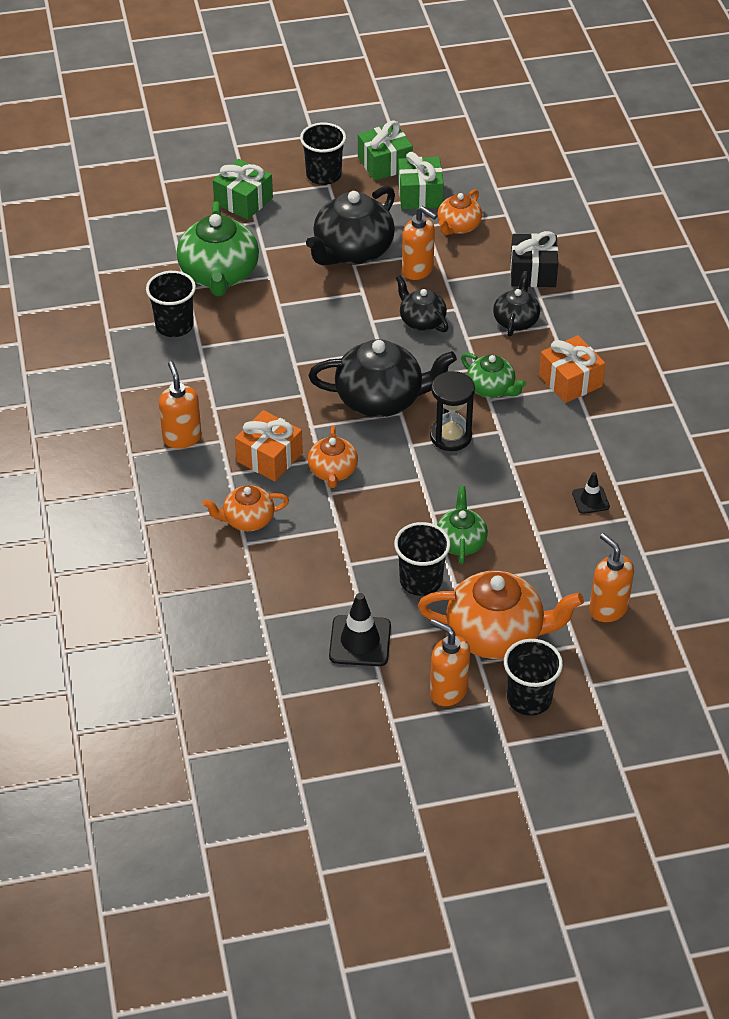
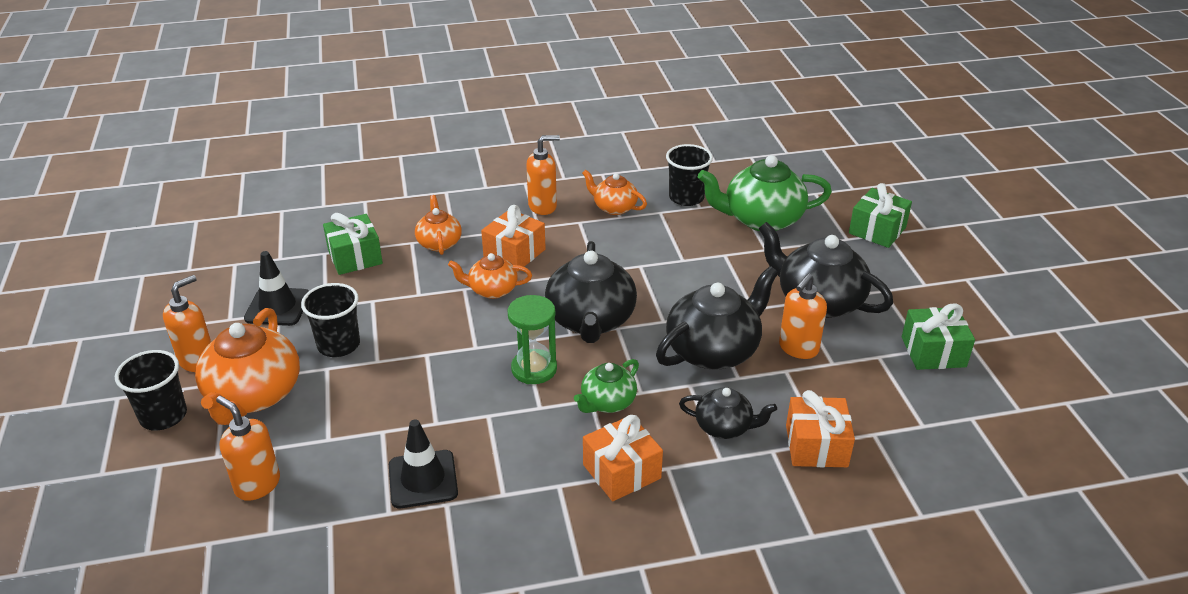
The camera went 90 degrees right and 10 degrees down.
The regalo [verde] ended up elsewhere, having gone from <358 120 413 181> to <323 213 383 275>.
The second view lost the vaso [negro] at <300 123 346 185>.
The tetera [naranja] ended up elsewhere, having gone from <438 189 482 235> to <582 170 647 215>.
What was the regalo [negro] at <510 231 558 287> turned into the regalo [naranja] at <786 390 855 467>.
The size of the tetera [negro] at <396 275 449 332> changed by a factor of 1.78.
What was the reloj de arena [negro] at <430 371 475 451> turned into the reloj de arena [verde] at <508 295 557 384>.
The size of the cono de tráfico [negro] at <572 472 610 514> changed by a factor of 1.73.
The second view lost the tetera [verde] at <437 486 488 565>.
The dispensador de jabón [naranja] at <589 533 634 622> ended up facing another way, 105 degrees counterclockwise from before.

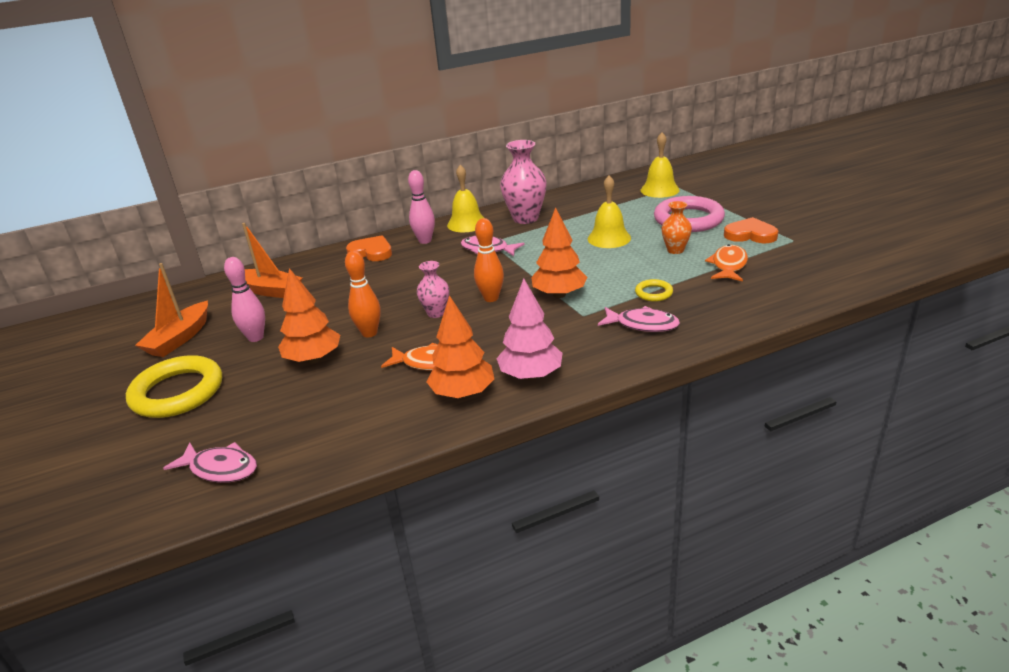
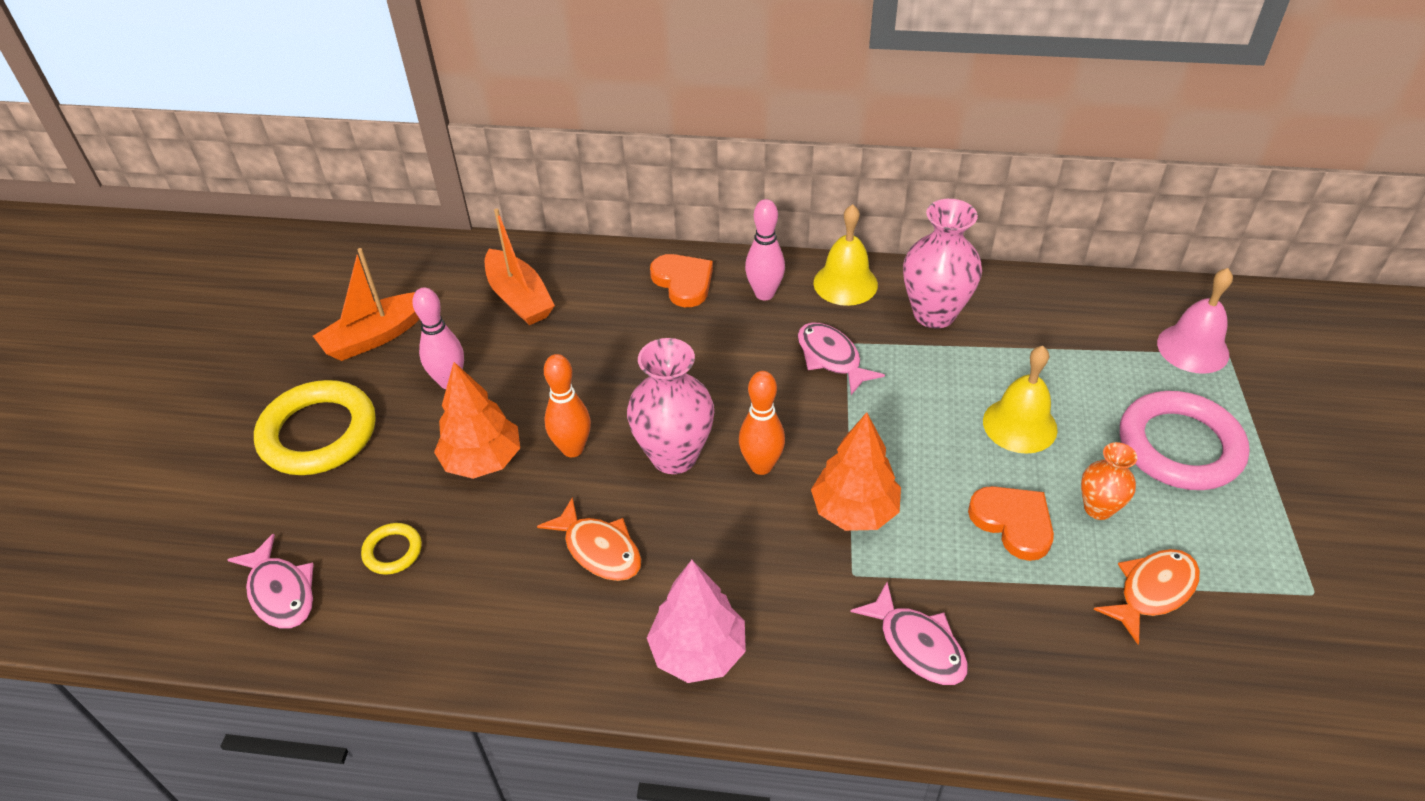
The camera went 30 degrees right and 15 degrees up.
What was the campana [amarillo] at <641 132 680 198> turned into the campana [rosa] at <1157 268 1233 374>.
The corazón [naranja] ended up elsewhere, having gone from <724 217 778 243> to <968 486 1054 561>.
The size of the florero [rosa] at <417 261 449 318> changed by a factor of 1.75.
The anillo [amarillo] ended up elsewhere, having gone from <635 279 673 301> to <361 523 422 575>.
The second view lost the árbol [naranja] at <427 295 494 398>.

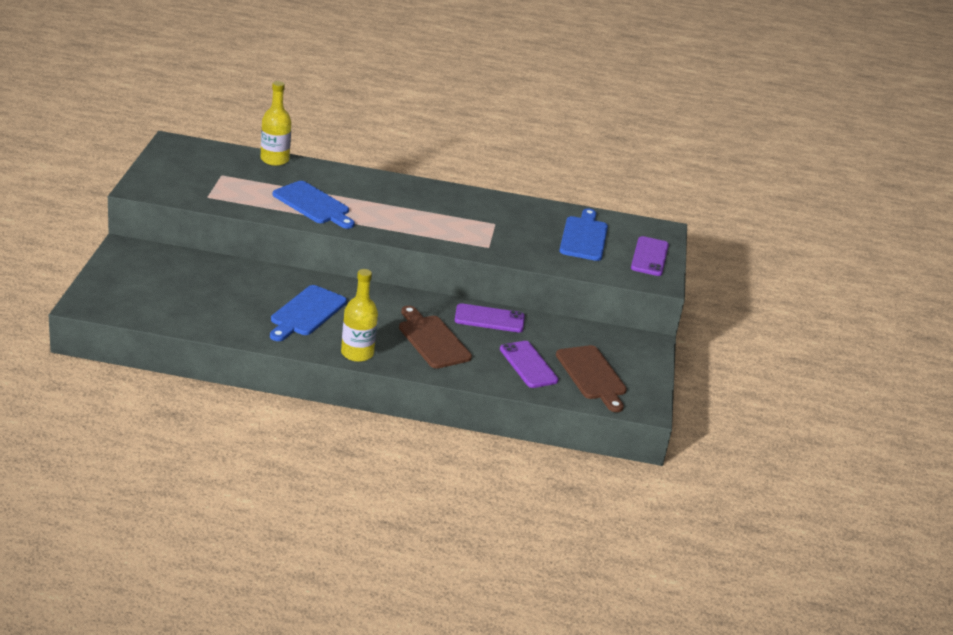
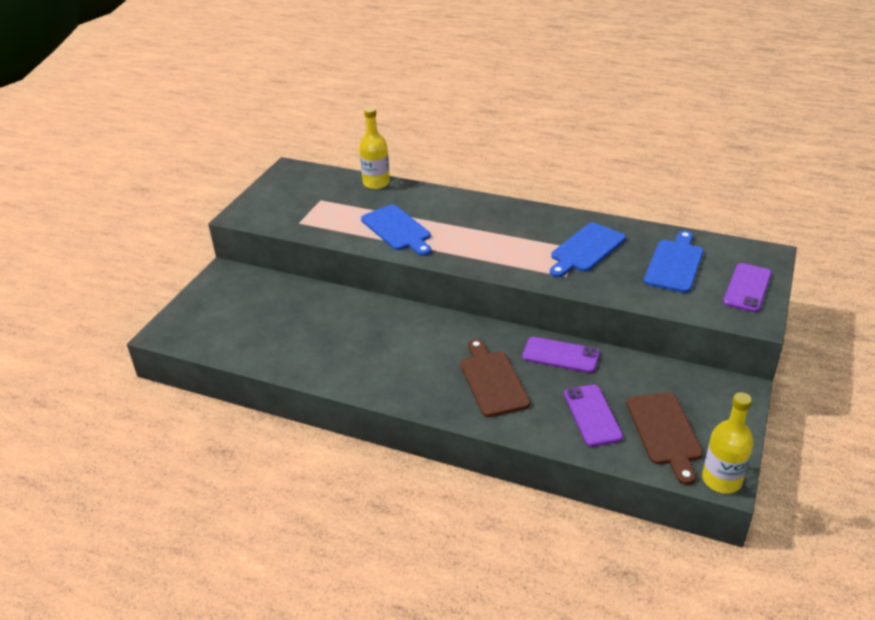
The camera went 20 degrees right and 5 degrees up.
The botella [amarillo] ended up elsewhere, having gone from <341 269 378 362> to <702 392 754 494>.
The tabla de cortar [azul] ended up elsewhere, having gone from <270 285 347 341> to <550 223 626 277>.

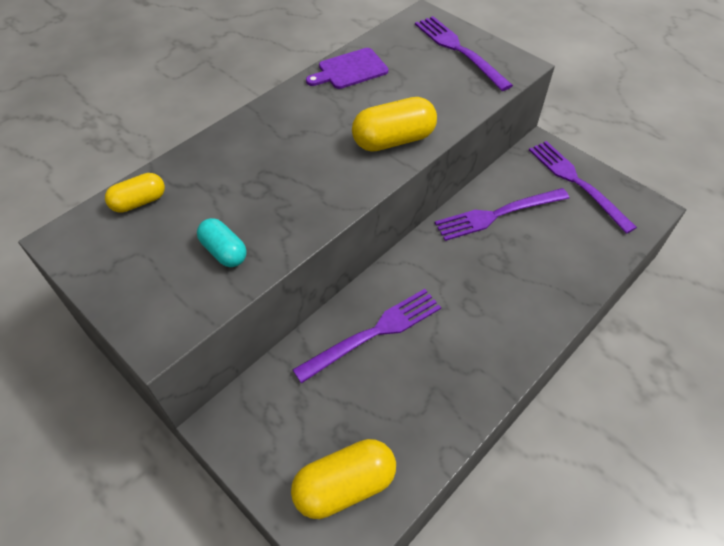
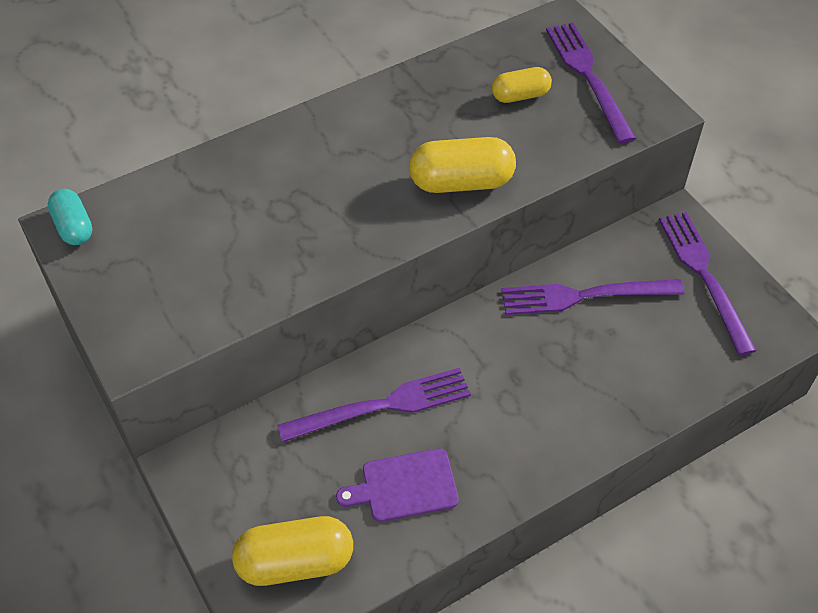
The camera went 15 degrees right and 0 degrees up.
The tabla de cortar [morado] ended up elsewhere, having gone from <306 48 388 89> to <336 448 459 522>.
The cápsula [amarillo] ended up elsewhere, having gone from <105 173 165 213> to <492 67 552 103>.
The cápsula [turquesa] ended up elsewhere, having gone from <197 218 247 267> to <48 189 92 245>.

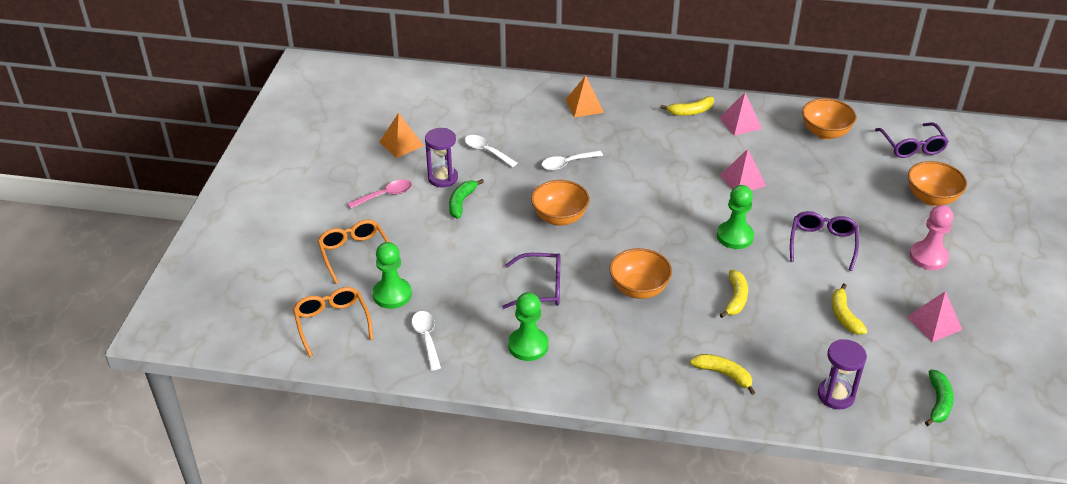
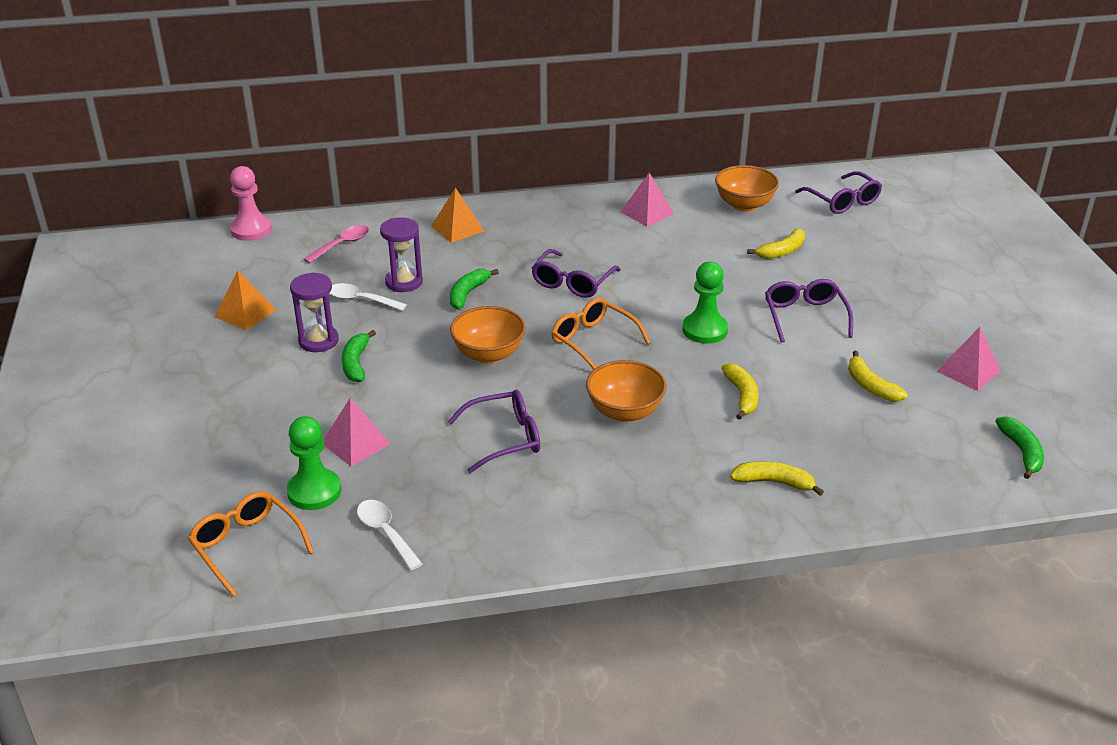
The camera went 20 degrees left and 5 degrees down.
The plátano [amarillo] ended up elsewhere, having gone from <661 96 714 116> to <747 228 805 259>.
The pirámide [rosa] ended up elsewhere, having gone from <720 149 766 191> to <324 398 391 466>.
Where the cuchara [blanco] stood at <541 150 603 170>, the plátano [verde] came to stand at <450 269 499 309>.
The second view lost the cuenco [naranja] at <908 161 967 206>.
The cuchara [rosa] ended up elsewhere, having gone from <347 180 412 209> to <304 225 369 263>.
The peón [rosa] ended up elsewhere, having gone from <909 205 953 270> to <230 166 272 241>.
The gafas [naranja] ended up elsewhere, having gone from <318 220 389 284> to <552 298 650 370>.
The second view lost the peón [verde] at <508 292 549 361>.
The reloj de arena [morado] ended up elsewhere, having gone from <818 339 867 409> to <380 217 423 292>.
The second view gained the gafas [morado] at <532 249 621 298>.

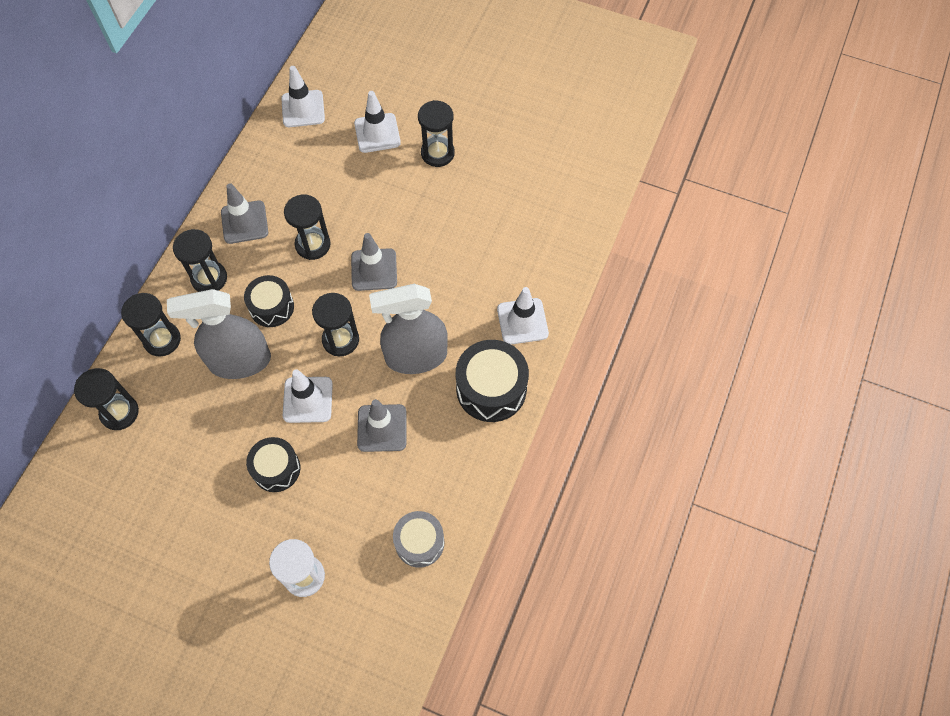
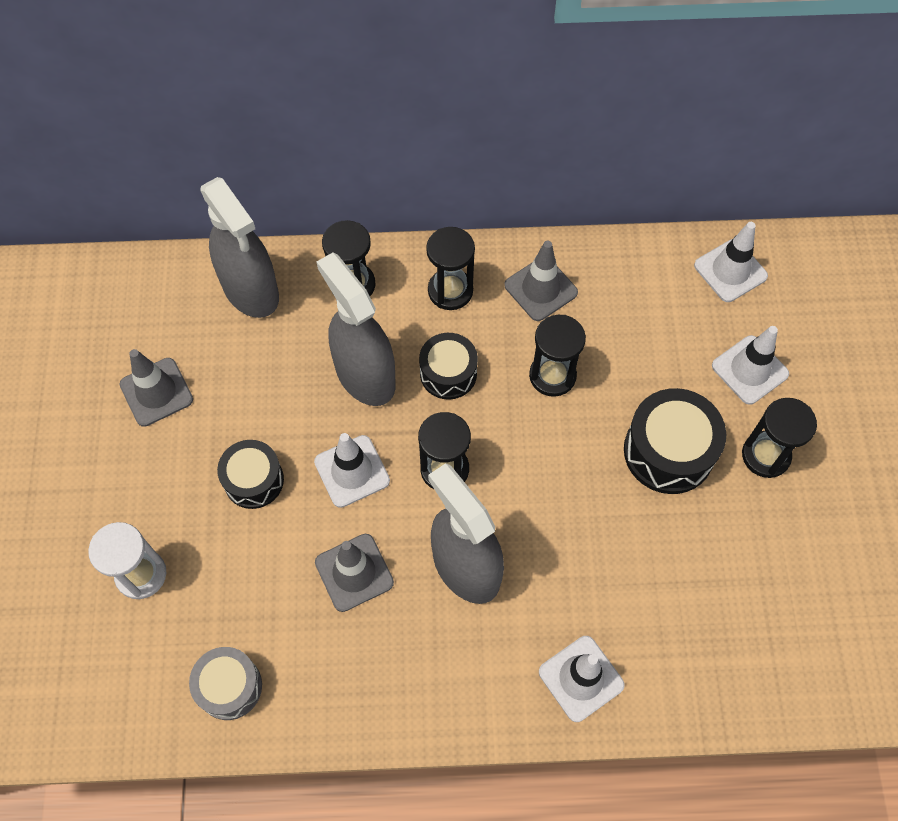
The camera went 65 degrees right and 0 degrees up.
The cono de tráfico [gris] ended up elsewhere, having gone from <351 233 397 291> to <120 349 193 427>.
The tambor [negro] ended up elsewhere, having gone from <456 340 529 422> to <624 388 726 494>.
Where the reloj de arena [negro] stood at <74 368 139 430>, the pulverizador [gris] came to stand at <200 177 279 318>.

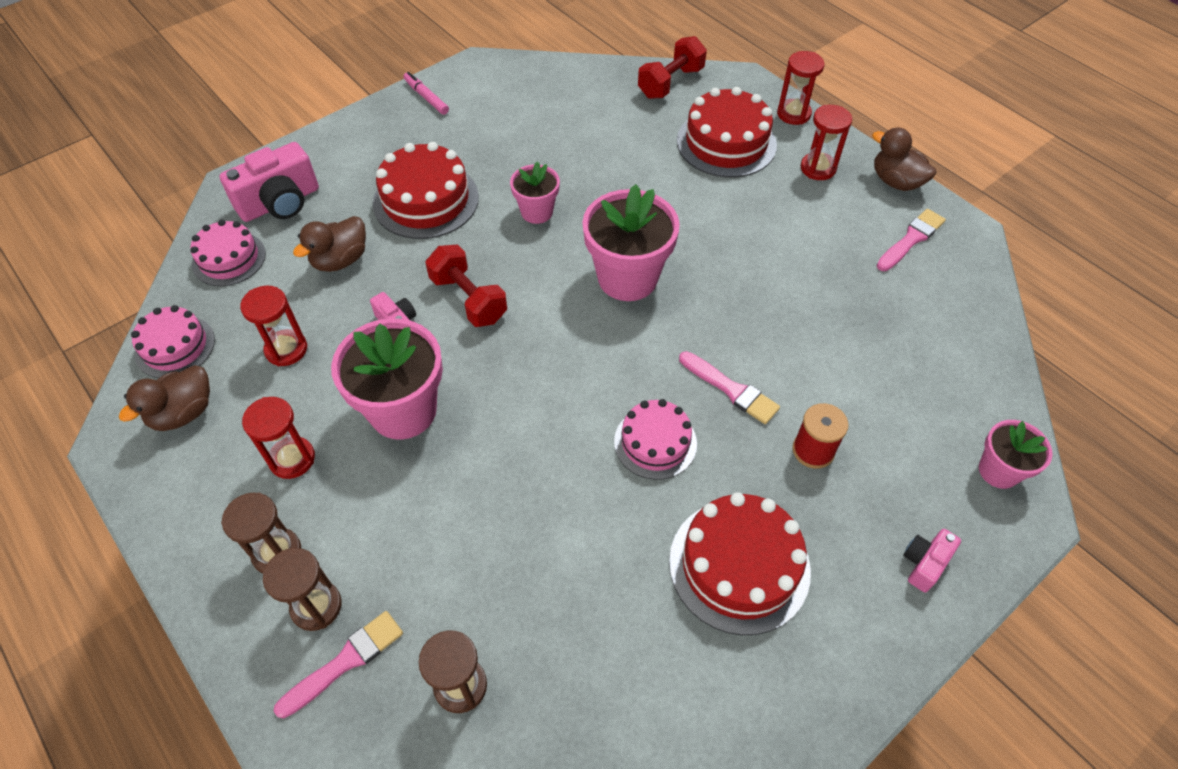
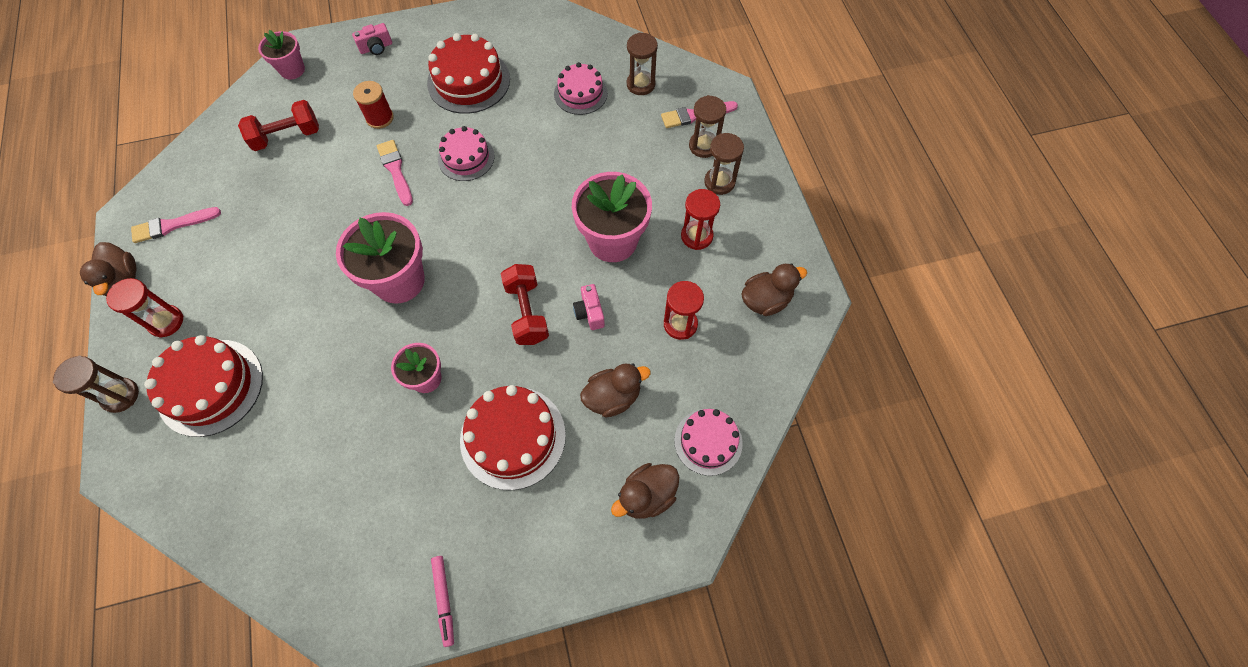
The camera went 155 degrees left and 10 degrees up.
The mancuerna [rojo] ended up elsewhere, having gone from <638 36 707 99> to <238 100 319 151>.
What was the reloj de arena [rojo] at <777 51 825 125> turned into the reloj de arena [marrón] at <53 356 139 413>.
Where the cámara [rosa] stood at <219 142 319 222>, the pato [marrón] came to stand at <611 463 679 519>.
The tarta [rosa] ended up elsewhere, having gone from <131 305 215 378> to <554 62 608 115>.

